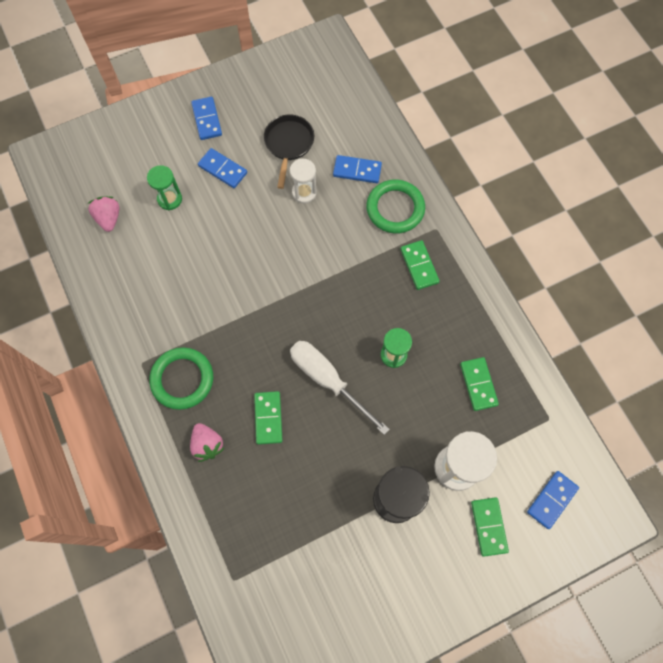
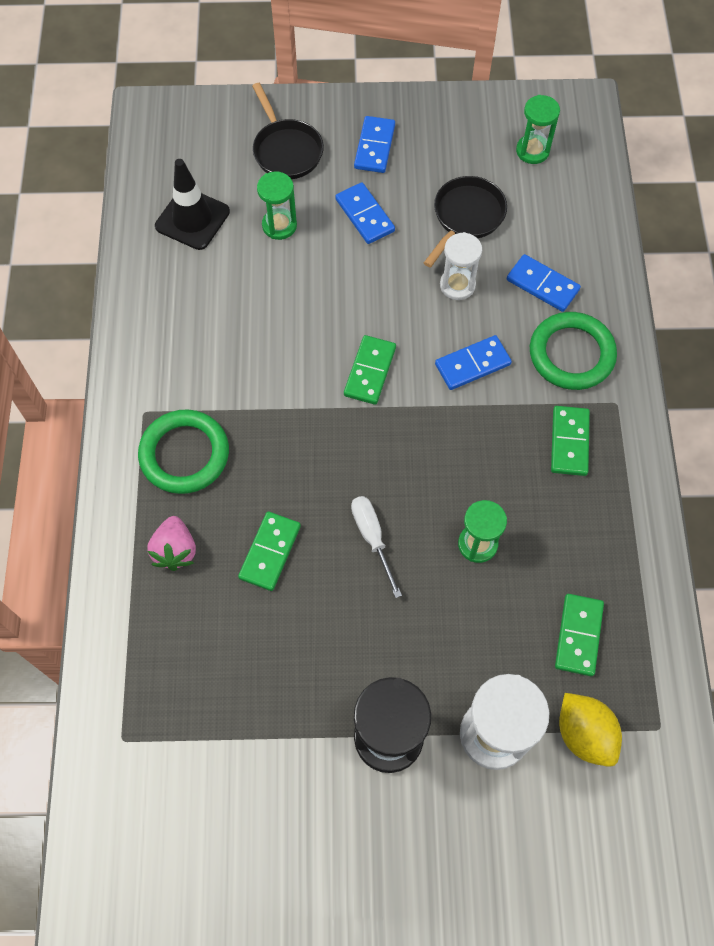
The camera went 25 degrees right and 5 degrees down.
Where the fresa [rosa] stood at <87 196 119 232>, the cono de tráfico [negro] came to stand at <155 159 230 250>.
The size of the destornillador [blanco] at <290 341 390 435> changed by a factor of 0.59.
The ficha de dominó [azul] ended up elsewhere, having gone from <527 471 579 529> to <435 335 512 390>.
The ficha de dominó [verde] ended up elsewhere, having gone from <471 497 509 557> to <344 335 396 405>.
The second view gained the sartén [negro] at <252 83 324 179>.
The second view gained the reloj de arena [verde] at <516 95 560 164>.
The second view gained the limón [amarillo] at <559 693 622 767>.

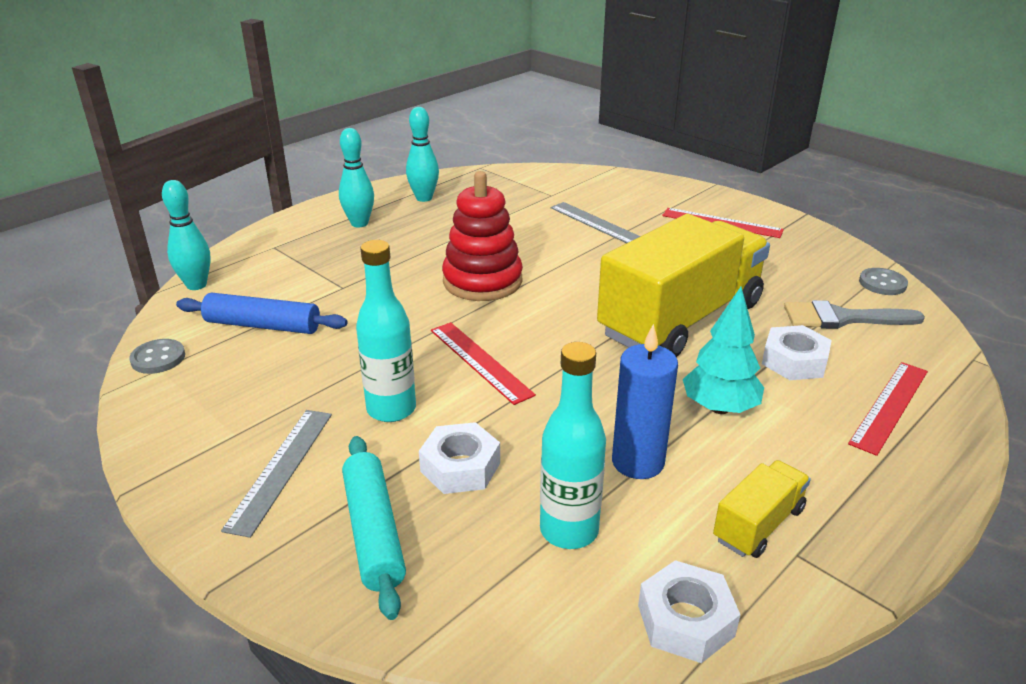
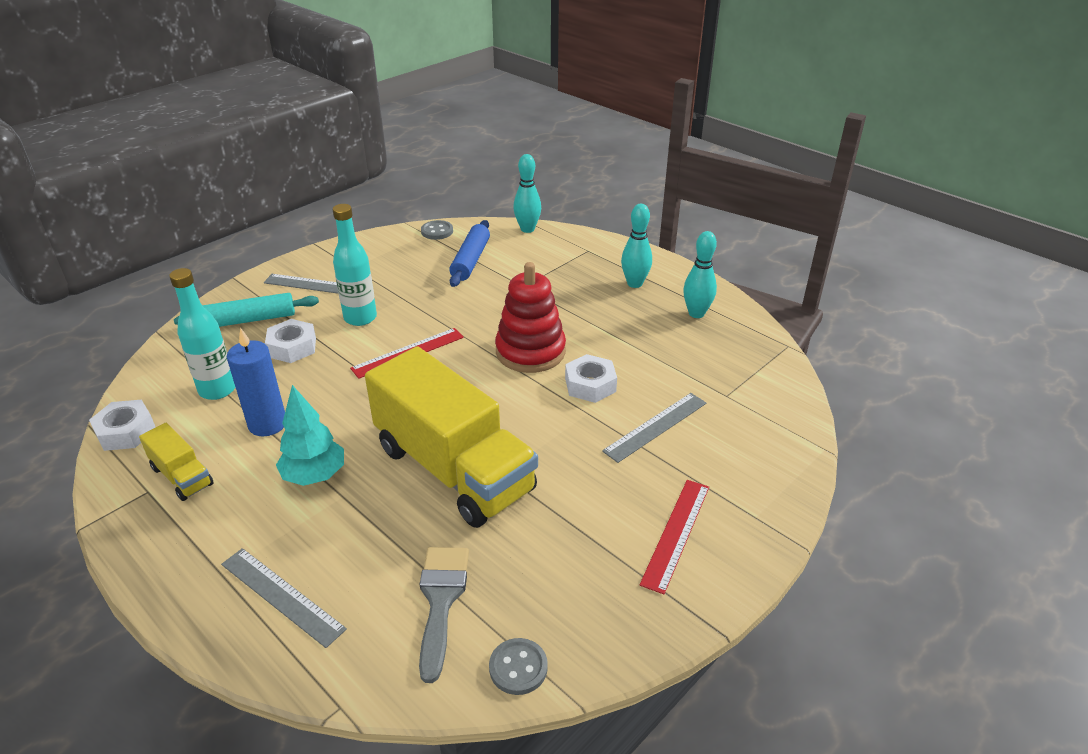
The camera went 90 degrees right and 5 degrees up.
The tuerca [blanco] ended up elsewhere, having gone from <762 325 832 380> to <565 354 617 403>.
What was the regla [rojo] at <848 362 928 456> turned into the regla [gris] at <221 548 347 648>.

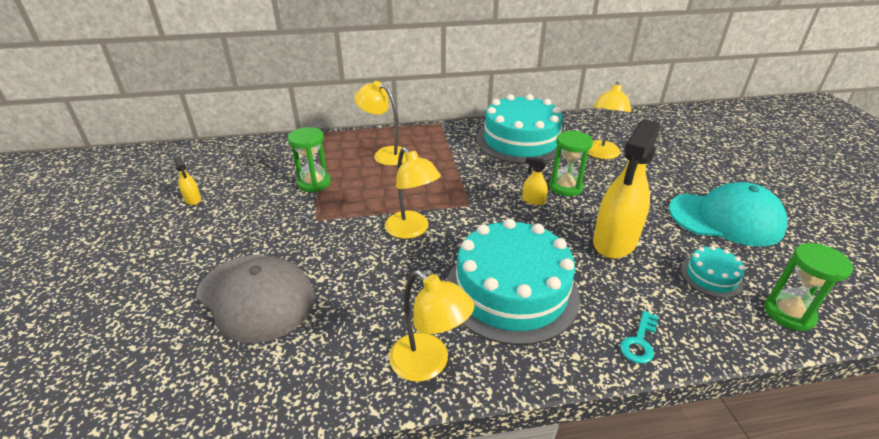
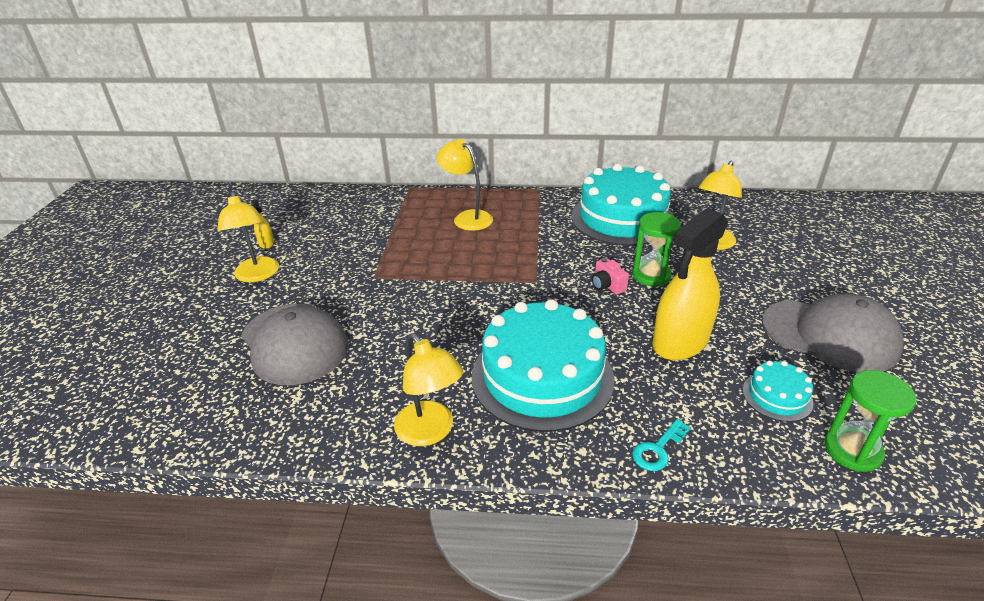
The camera went 15 degrees right and 0 degrees up.
The second view lost the reloj de arena [verde] at <288 127 331 192>.
The lámpara [amarillo] ended up elsewhere, having gone from <385 147 441 239> to <217 191 279 282>.
Where the pulverizador [amarillo] stood at <522 157 548 205>, the cámara [rosa] came to stand at <592 258 629 295>.
What was the gorra [turquesa] at <669 182 787 246> turned into the gorra [gris] at <762 294 904 372>.

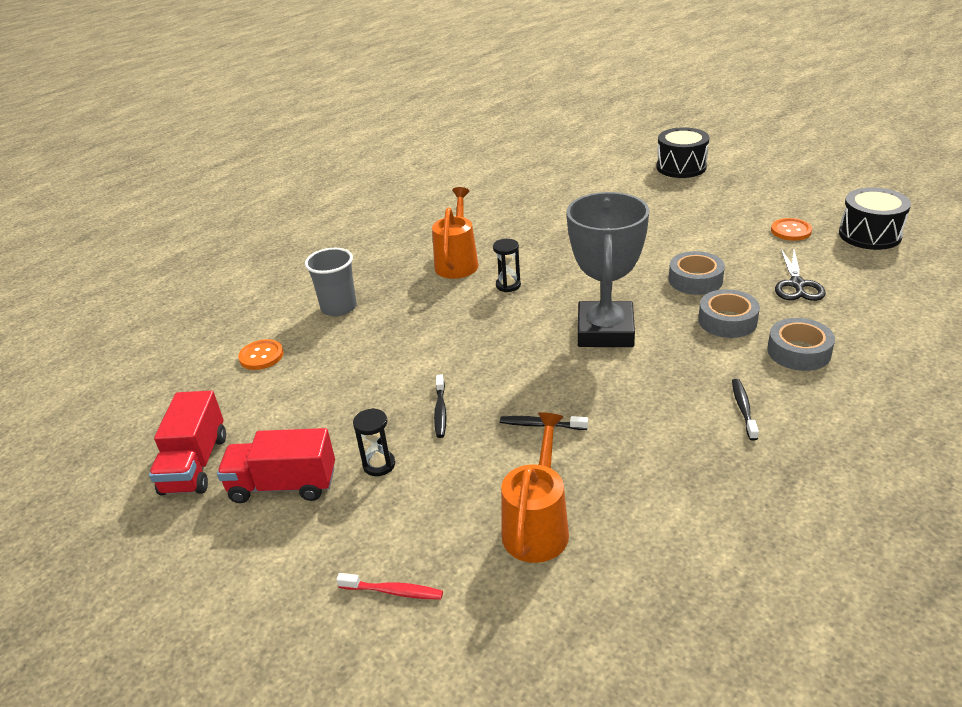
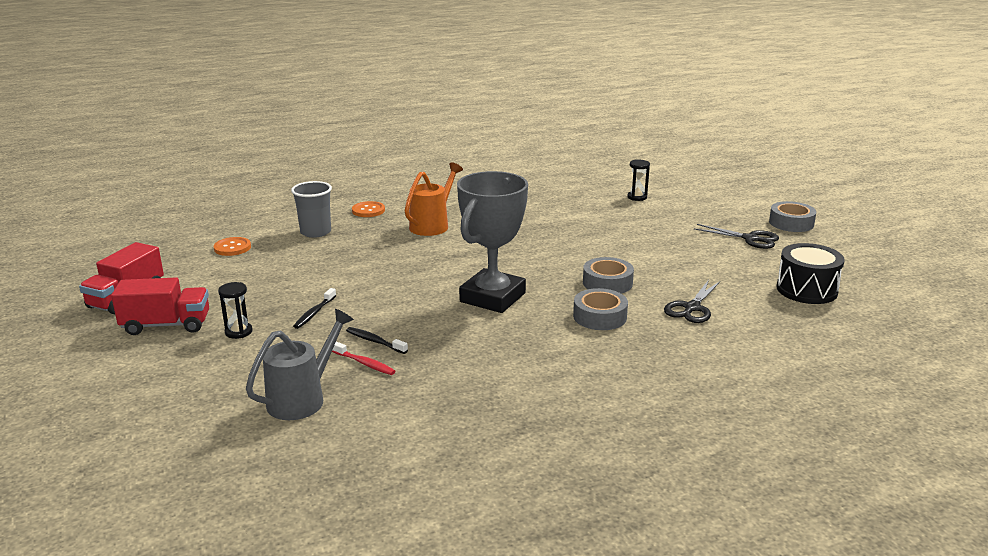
The camera went 20 degrees right and 10 degrees down.
The second view lost the tambor [negro] at <656 127 709 178>.
The botón [naranja] ended up elsewhere, having gone from <771 218 812 241> to <352 201 385 217>.
The reloj de arena [negro] ended up elsewhere, having gone from <493 239 521 292> to <627 159 650 201>.
The cinta adhesiva [gris] ended up elsewhere, having gone from <767 318 835 371> to <769 201 816 232>.
The second view lost the cepillo de dientes [negro] at <732 379 759 441>.
What was the regadera [naranja] at <501 412 569 563> turned into the regadera [gris] at <246 309 354 420>.
The camión [rojo] at <217 428 335 503> ended up facing another way, 150 degrees clockwise from before.
The cepillo de dientes [rojo] ended up elsewhere, having gone from <336 573 443 600> to <332 341 395 375>.
The second view gained the tijeras [negro] at <694 224 779 249>.

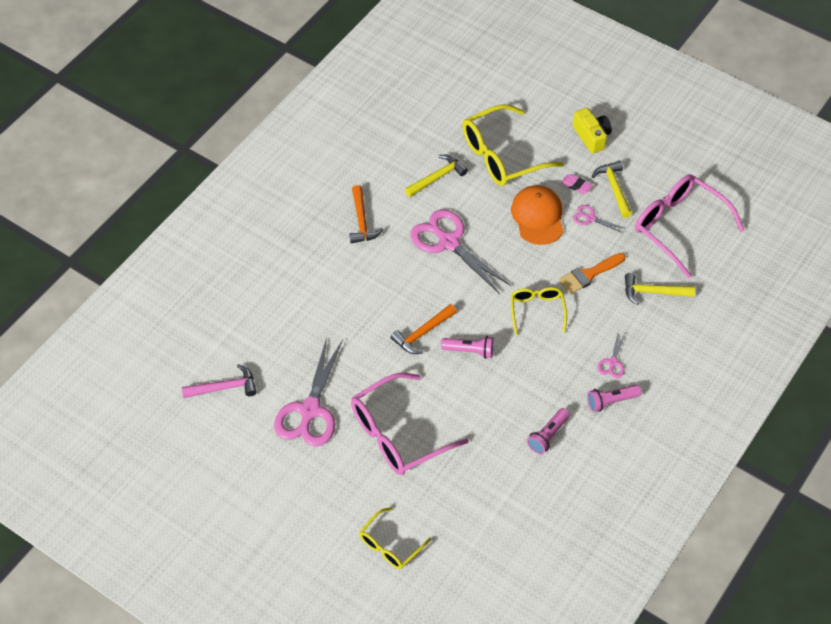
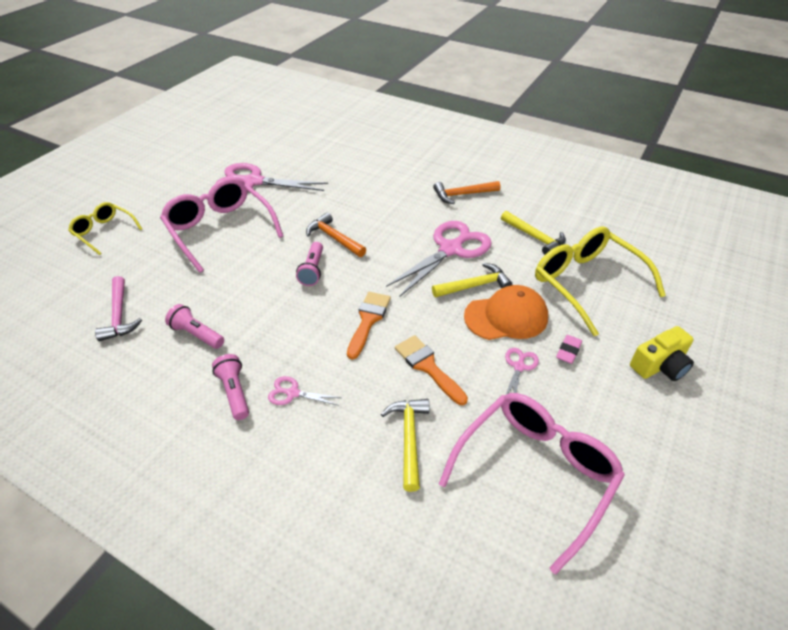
The camera went 85 degrees right and 10 degrees down.
The martillo [amarillo] ended up elsewhere, having gone from <592 161 632 218> to <432 263 512 297>.
Where the gafas [amarillo] stood at <511 287 567 335>, the pincel [naranja] came to stand at <347 292 391 360>.
The martillo [rosa] ended up elsewhere, having gone from <182 364 256 398> to <95 276 142 341>.

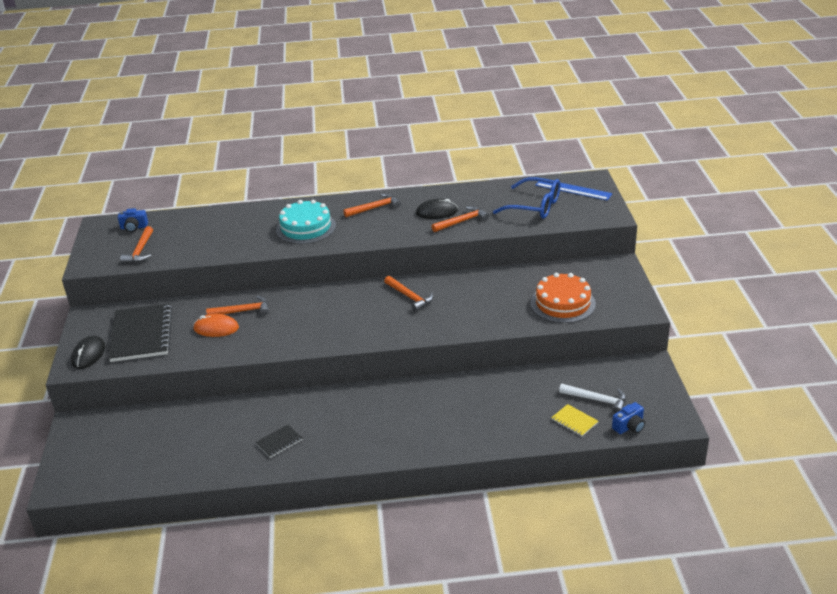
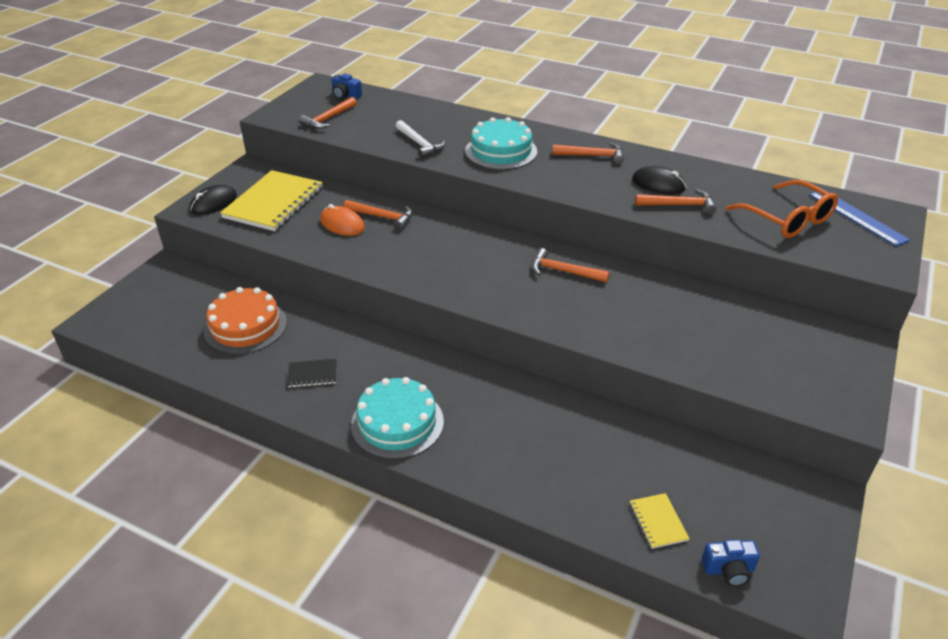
The camera went 30 degrees right and 5 degrees up.
What was the gafas [azul] at <493 177 560 219> turned into the gafas [naranja] at <726 180 838 238>.
The tarta [naranja] ended up elsewhere, having gone from <531 273 596 323> to <204 287 287 354>.
The martillo [naranja] at <384 276 433 312> ended up facing another way, 120 degrees clockwise from before.
What was the cuaderno [negro] at <108 303 172 362> turned into the cuaderno [amarillo] at <220 170 323 231>.
The martillo [blanco] ended up elsewhere, having gone from <559 384 626 413> to <396 120 445 158>.
The second view gained the tarta [turquesa] at <351 377 444 459>.

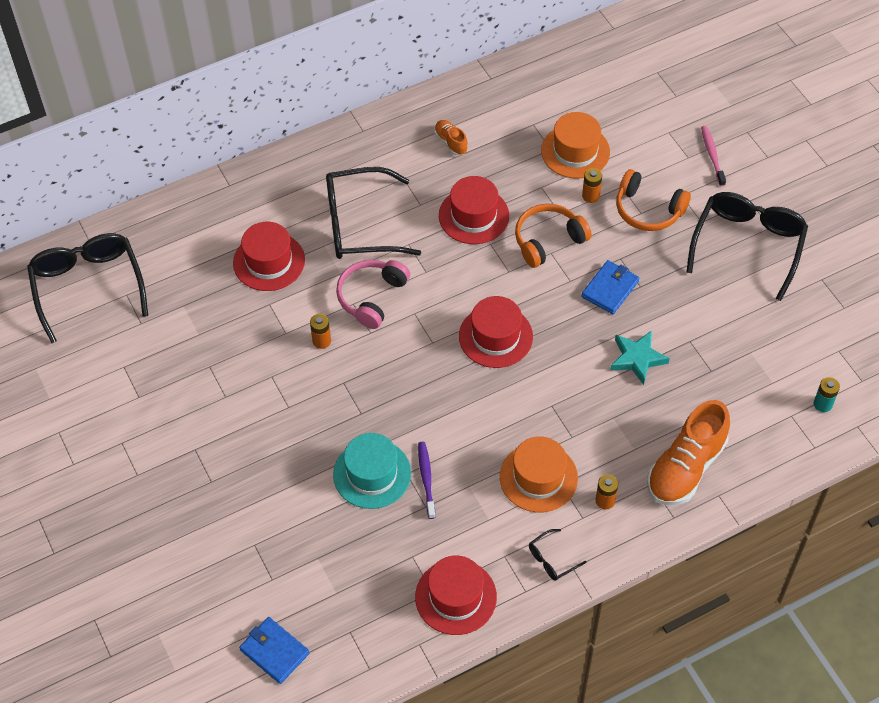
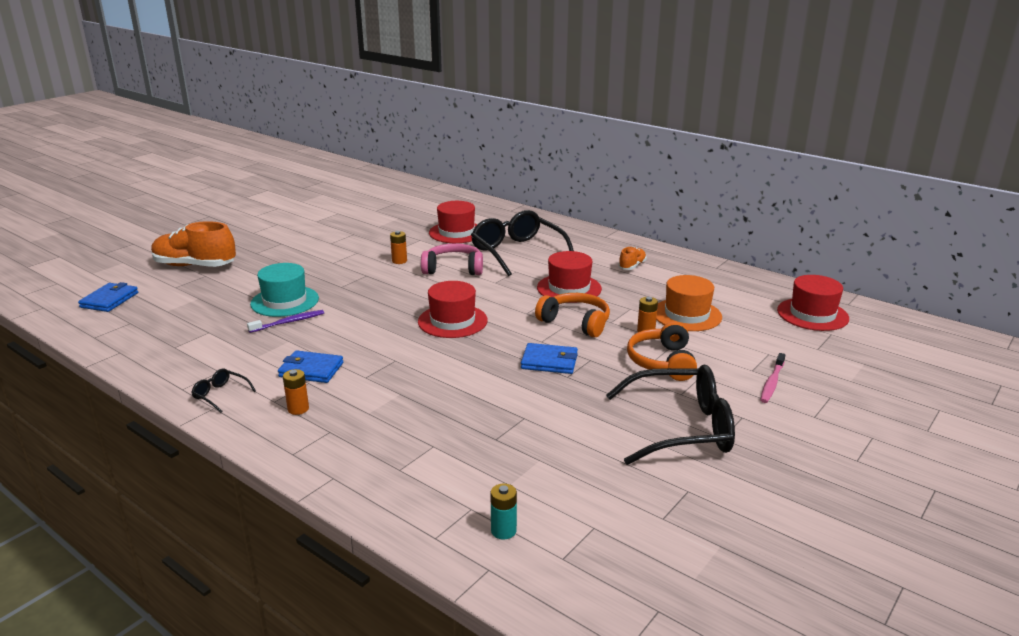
The camera went 65 degrees right and 30 degrees down.
The cepillo de dientes [rosa] at <701 126 726 186> ended up facing another way, 150 degrees clockwise from before.
The second view lost the gafas [negro] at <27 233 148 343>.
The second view lost the estrella [turquesa] at <610 330 670 385>.
The zapato [naranja] ended up elsewhere, having gone from <647 400 730 505> to <151 221 236 267>.
Where the sombrero [naranja] stood at <500 436 578 513>, the cartera [azul] came to stand at <278 350 343 383>.
The sombrero [rojo] ended up elsewhere, having gone from <415 556 497 635> to <777 275 849 331>.

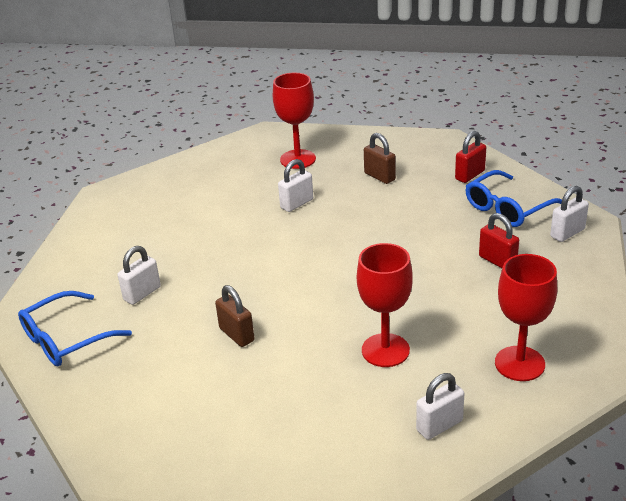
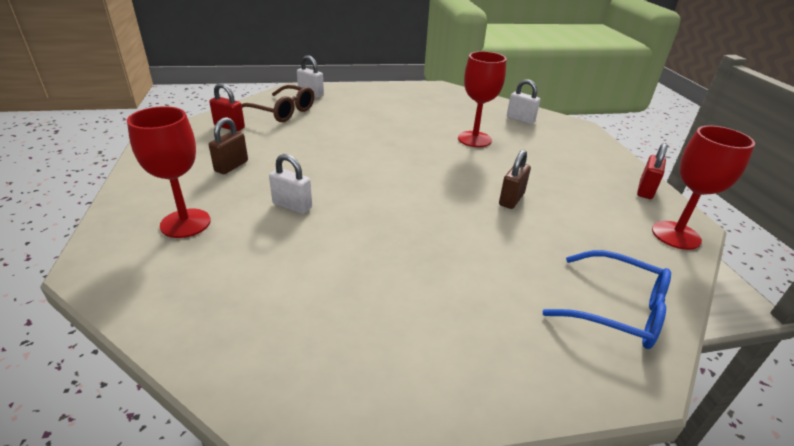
The camera went 115 degrees left and 0 degrees up.
What was the gafas [azul] at <466 170 562 227> turned into the gafas [marrón] at <242 85 314 122>.
The candado [rojo] ended up elsewhere, having gone from <479 213 519 268> to <637 143 668 199>.
The second view lost the candado [blanco] at <118 246 161 305>.
The copa [rojo] ended up elsewhere, having gone from <495 254 557 381> to <652 126 755 250>.

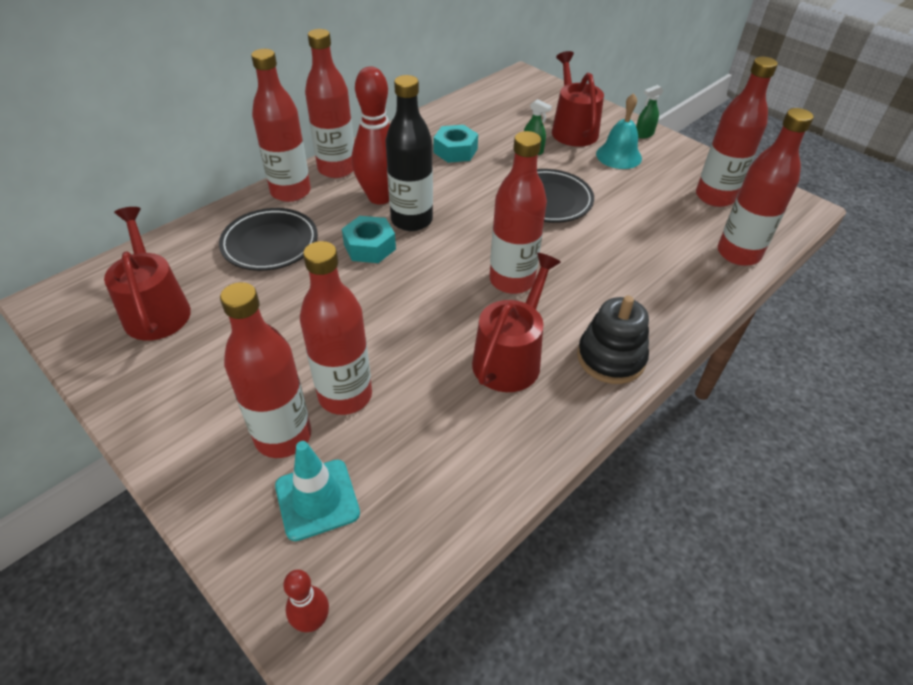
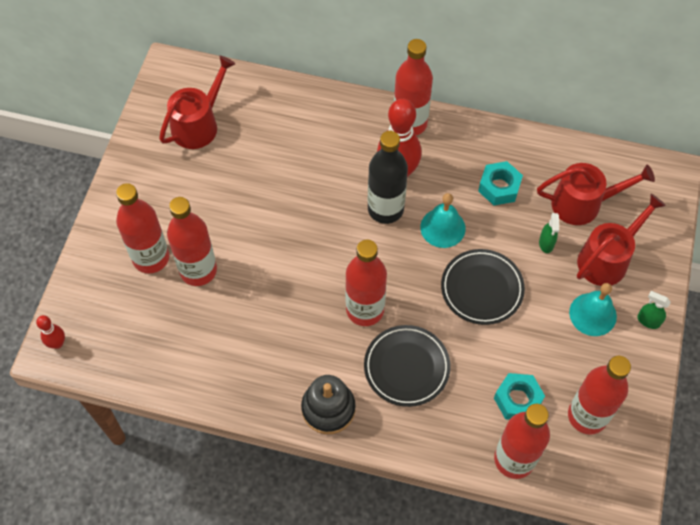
The camera went 60 degrees right and 15 degrees up.
The second view lost the botella [rojo] at <251 49 311 202>.
The plato [negro] ended up elsewhere, having gone from <219 208 318 271> to <364 325 451 407>.
The tuerca [turquesa] ended up elsewhere, having gone from <342 216 396 263> to <494 373 545 420>.
The regadera [rojo] ended up elsewhere, having gone from <472 253 561 392> to <537 163 655 225>.
The second view lost the cono de tráfico [turquesa] at <275 441 360 541>.
The second view gained the campana [turquesa] at <420 193 466 248>.

